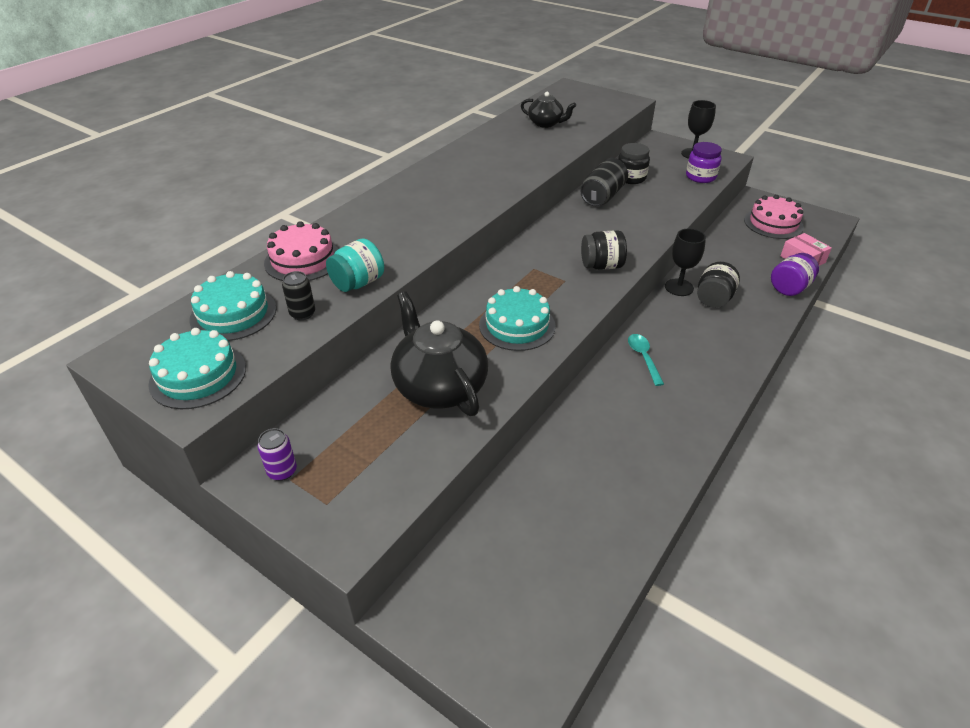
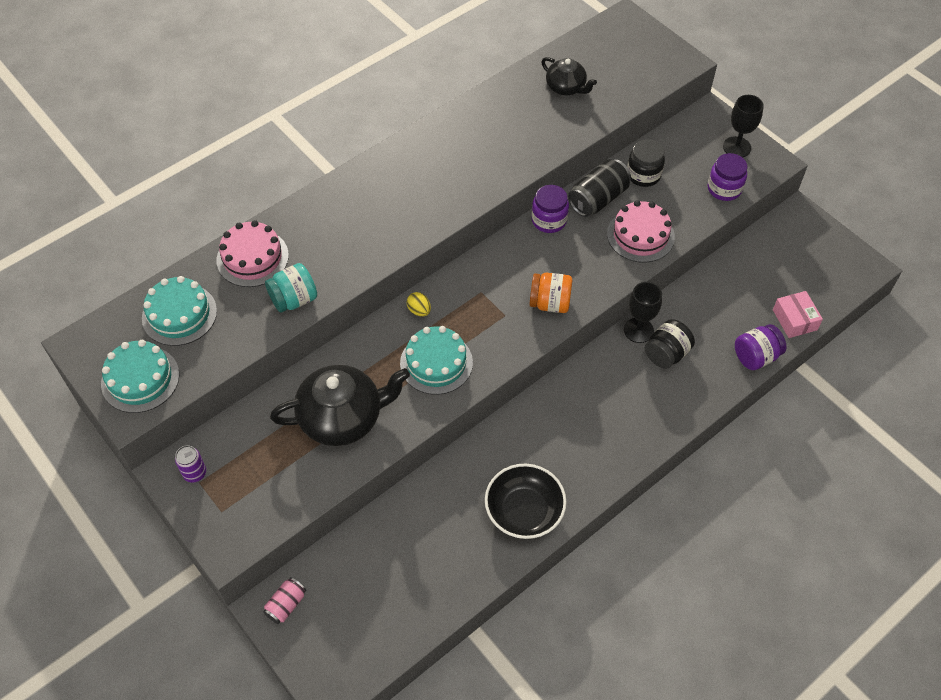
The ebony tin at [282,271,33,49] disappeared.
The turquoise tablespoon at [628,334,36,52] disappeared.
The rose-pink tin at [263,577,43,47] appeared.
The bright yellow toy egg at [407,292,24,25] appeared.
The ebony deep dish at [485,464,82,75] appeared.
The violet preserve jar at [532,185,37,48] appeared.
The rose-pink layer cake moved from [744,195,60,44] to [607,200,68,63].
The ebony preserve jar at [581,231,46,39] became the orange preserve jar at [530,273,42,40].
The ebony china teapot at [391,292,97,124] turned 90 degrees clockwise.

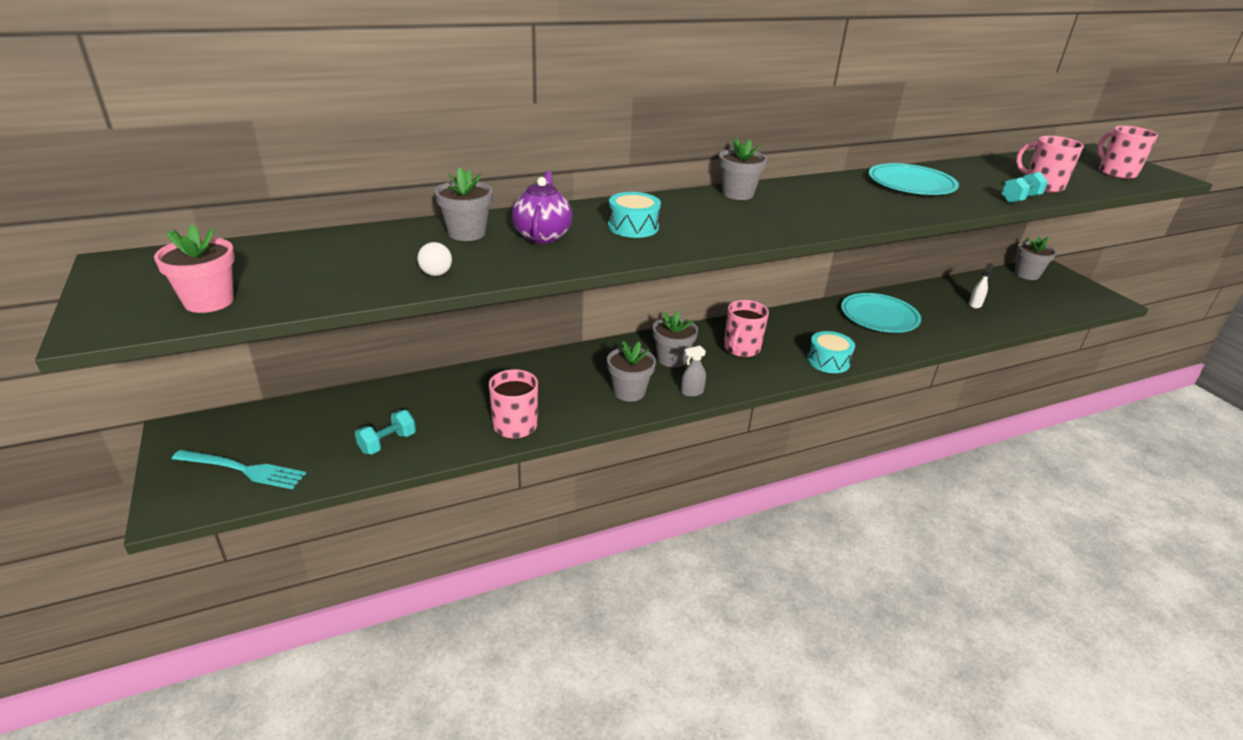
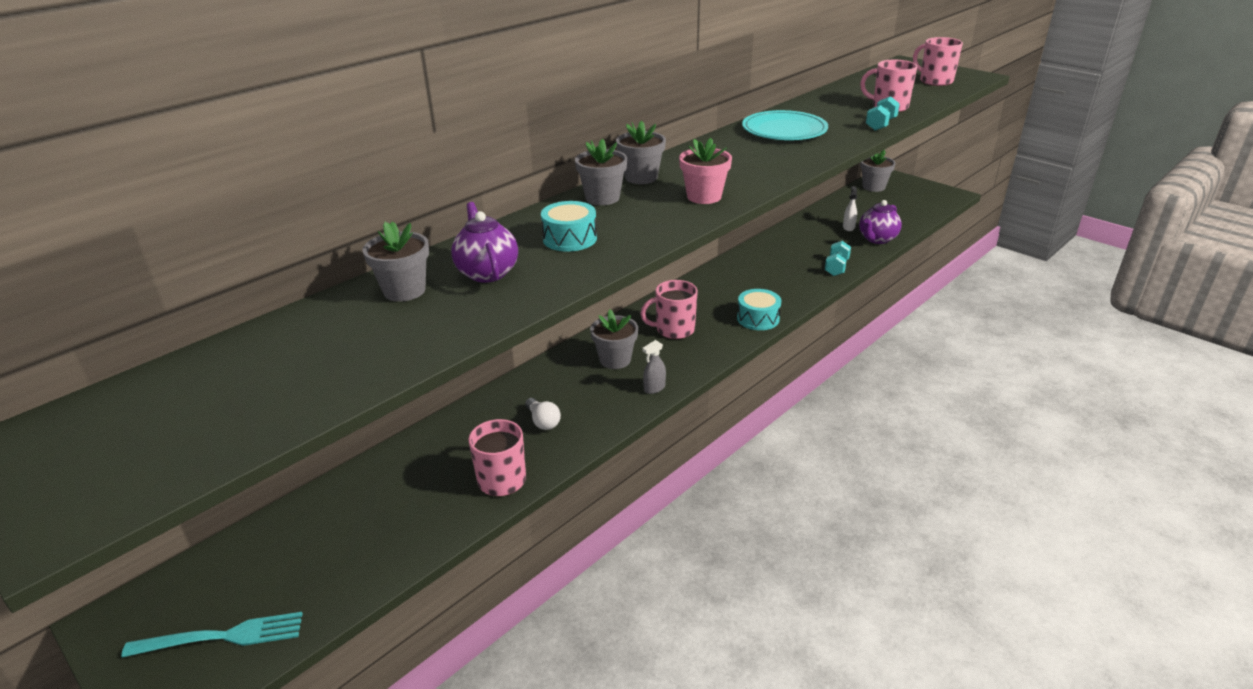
The turquoise dinner plate at [841,293,80,40] disappeared.
The violet china teapot at [859,200,43,44] appeared.
The rose-pink potted plant moved from [154,225,81,88] to [679,138,53,66].
The turquoise hand weight moved from [355,410,61,44] to [825,241,26,35].
The white light bulb moved from [418,242,34,34] to [525,398,36,32].
The ash-grey potted plant moved from [607,341,49,61] to [575,139,52,66].
The rose-pink mug at [724,300,45,57] turned 75 degrees clockwise.

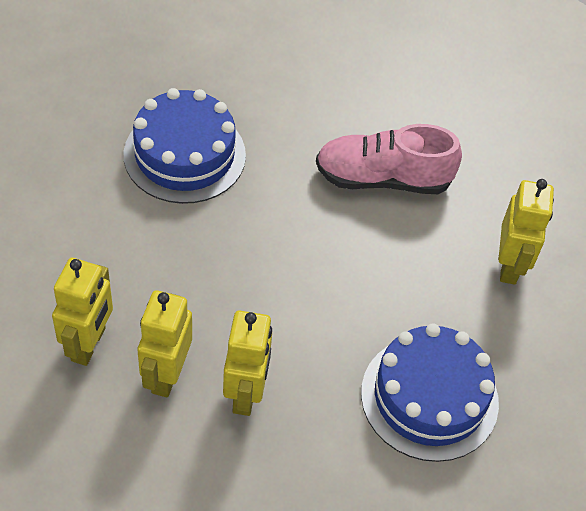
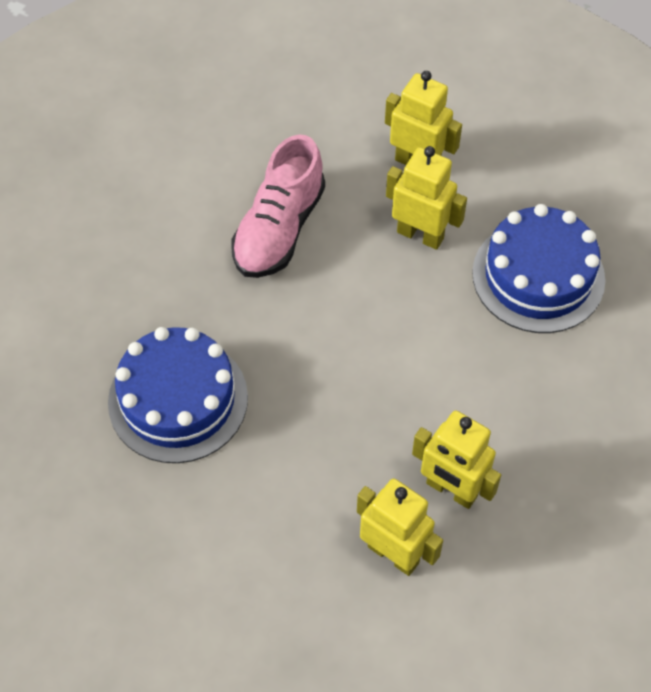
The bright yellow robot moved from [223,310,49,106] to [386,146,81,104].

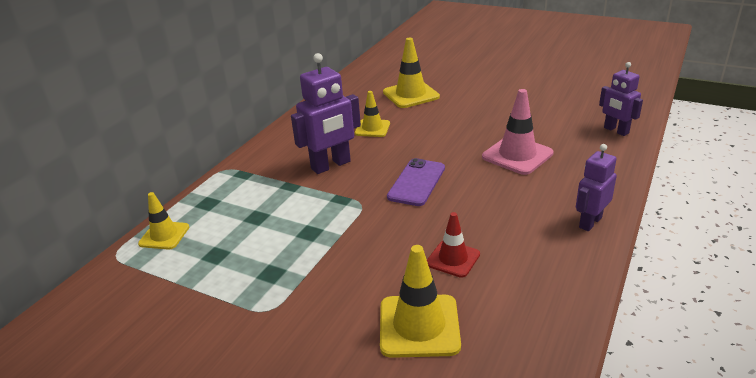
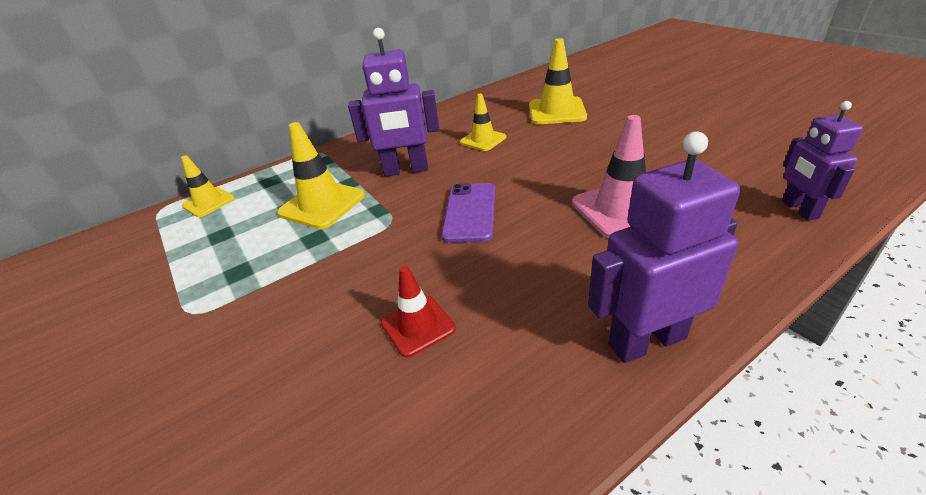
The bright yellow road cone moved from [380,245,81,113] to [277,122,88,107].
The violet smartphone at [387,158,58,48] turned 45 degrees counterclockwise.
The violet robot at [576,144,41,87] changed to 1.56 times the size.

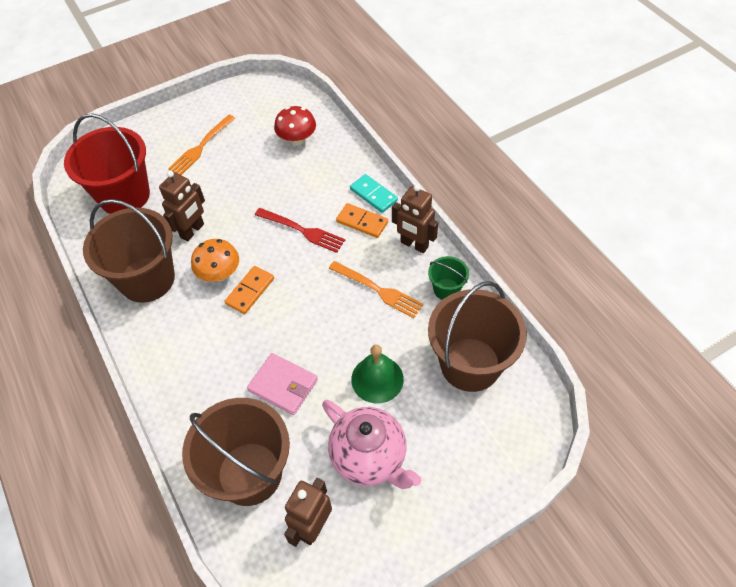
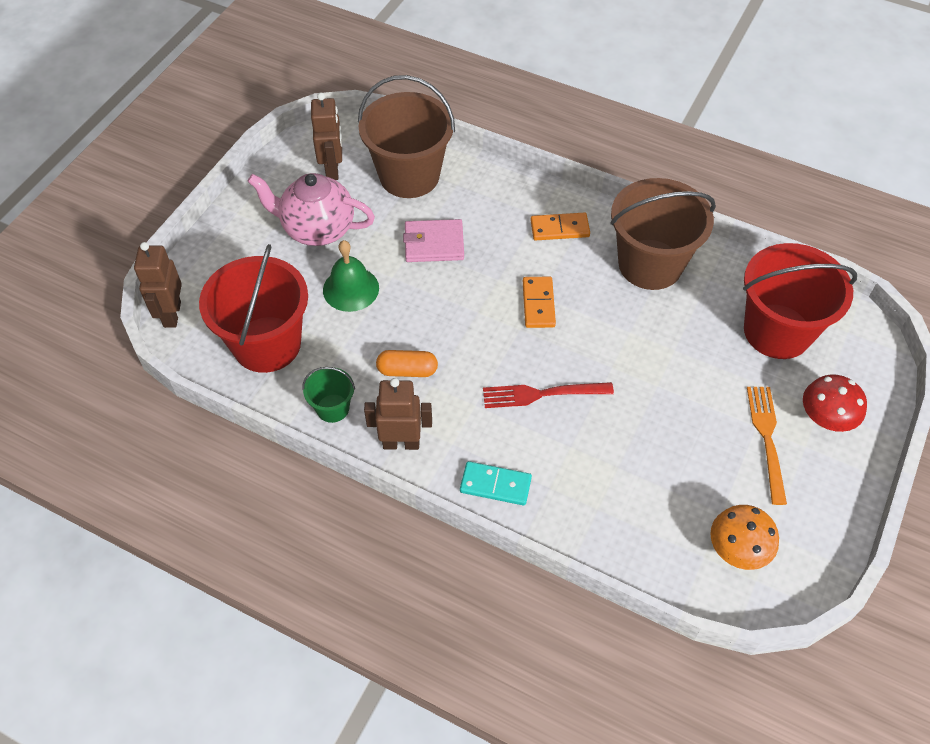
The dark brown robot moved from [159,171,46,70] to [134,242,48,86].
The orange mushroom moved from [191,239,48,43] to [710,505,69,65].
The crimson mushroom moved from [274,106,42,39] to [803,374,64,58].
The orange domino tile moved from [336,203,52,35] to [530,213,60,27].
The orange table fork at [329,261,95,57] was replaced by the orange capsule at [376,350,62,27].
The dark brown sand bucket at [428,281,99,111] became the crimson sand bucket at [199,244,109,129].

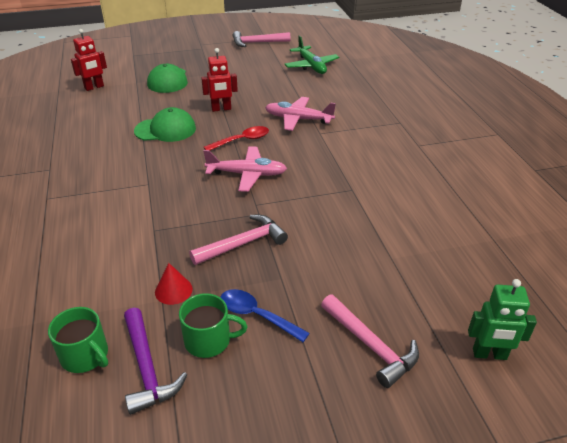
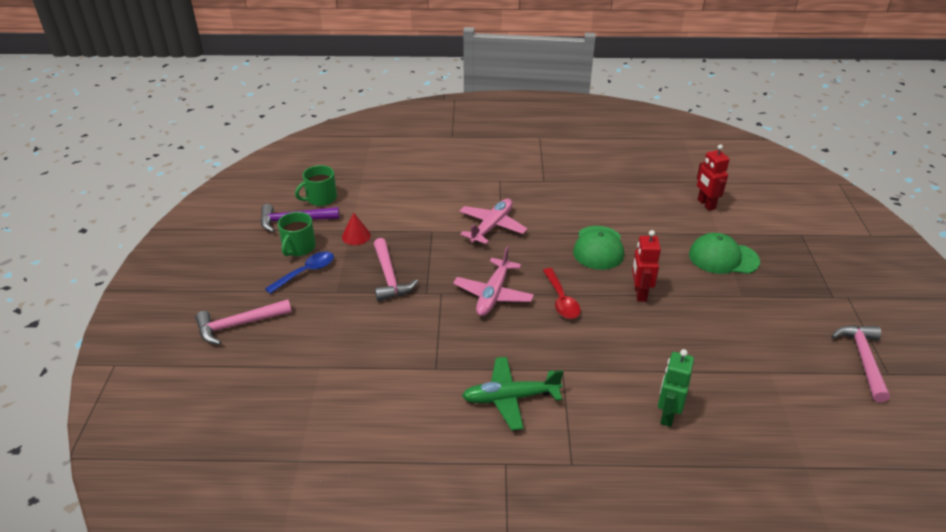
The rose-pink toy plane moved from [265,97,71,34] to [459,199,69,45].
The leaf-green toy plane moved from [284,35,55,39] to [462,357,101,74].
The leaf-green robot moved from [468,279,69,81] to [658,349,36,78].

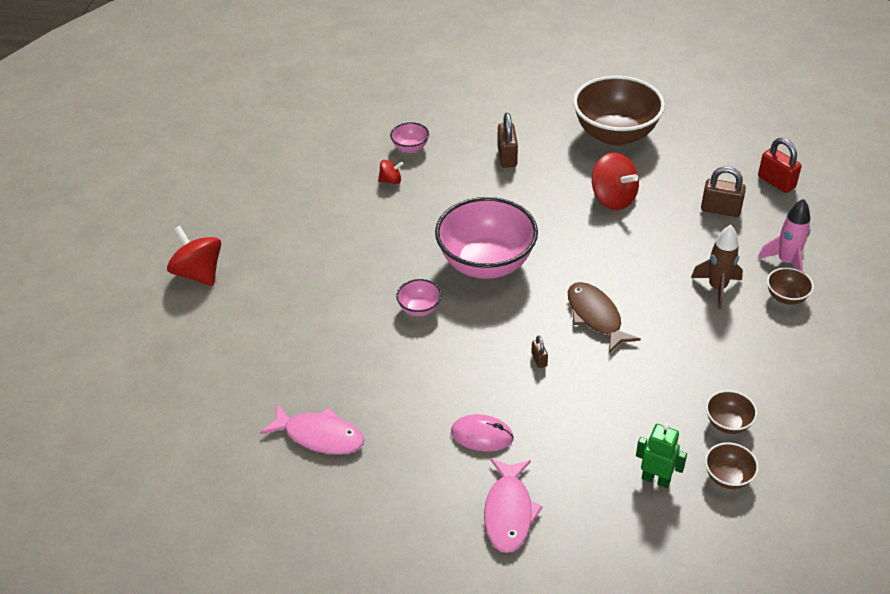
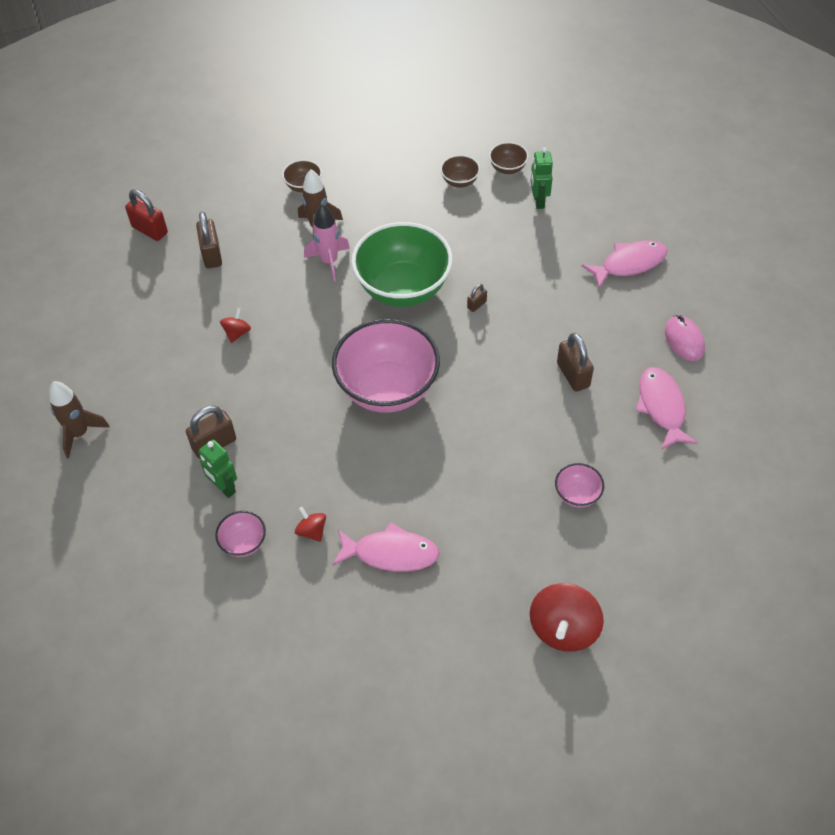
The dark brown deep dish at [573,76,92,70] disappeared.
The dark brown spaceship at [49,381,61,77] appeared.
The leaf-green robot at [198,439,39,59] appeared.
The rose-pink fish at [332,522,107,50] appeared.
The dark brown small lock at [557,333,37,59] appeared.
The rose-pink deep dish moved from [396,279,46,37] to [555,463,49,45].
The rose-pink PC mouse moved from [451,414,63,38] to [665,315,40,46].
The rose-pink spaceship moved from [758,199,52,72] to [304,204,46,78].
The dark brown fish at [568,282,73,71] was replaced by the leaf-green deep dish at [351,222,102,85].
The crimson small lock at [758,138,44,55] turned 75 degrees counterclockwise.
The crimson spinning top at [592,153,47,57] changed to 0.52 times the size.

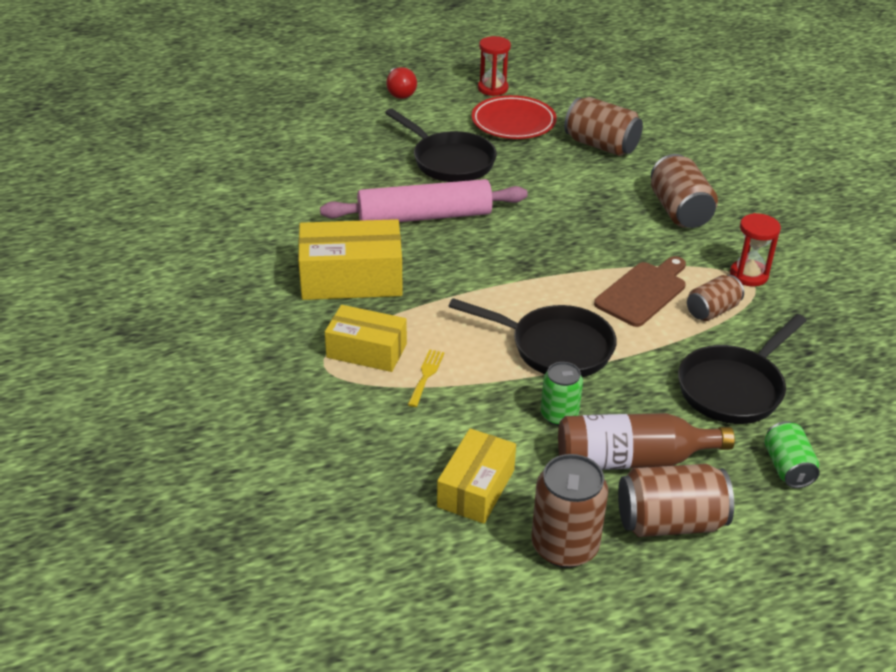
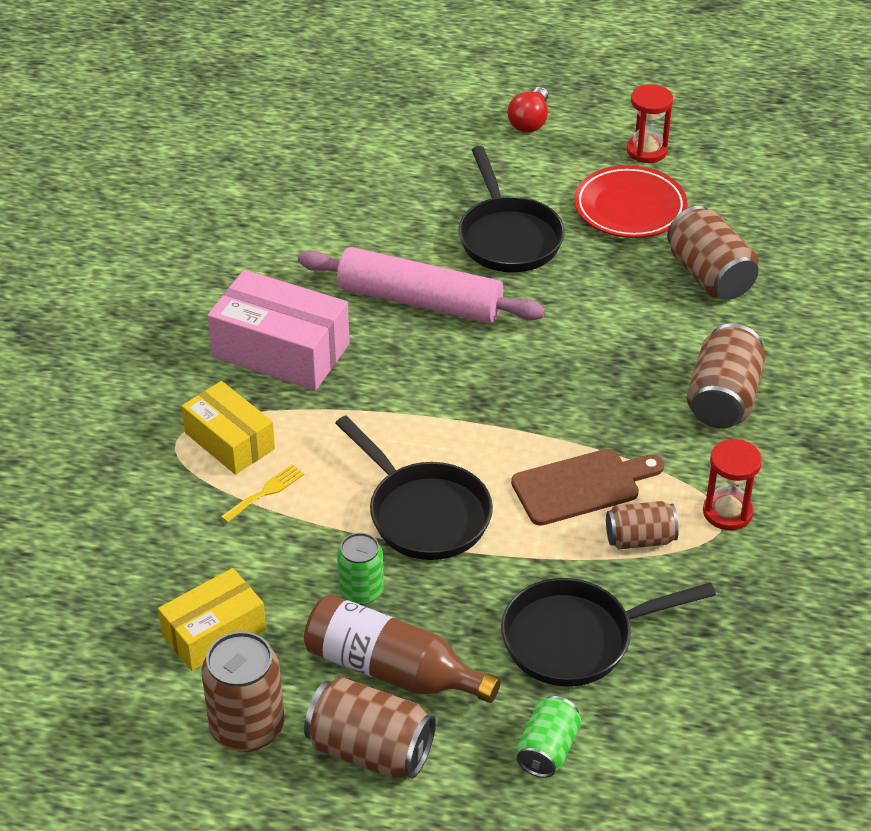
The bright yellow parcel at [298,219,105,81] became the rose-pink parcel at [207,270,143,121].

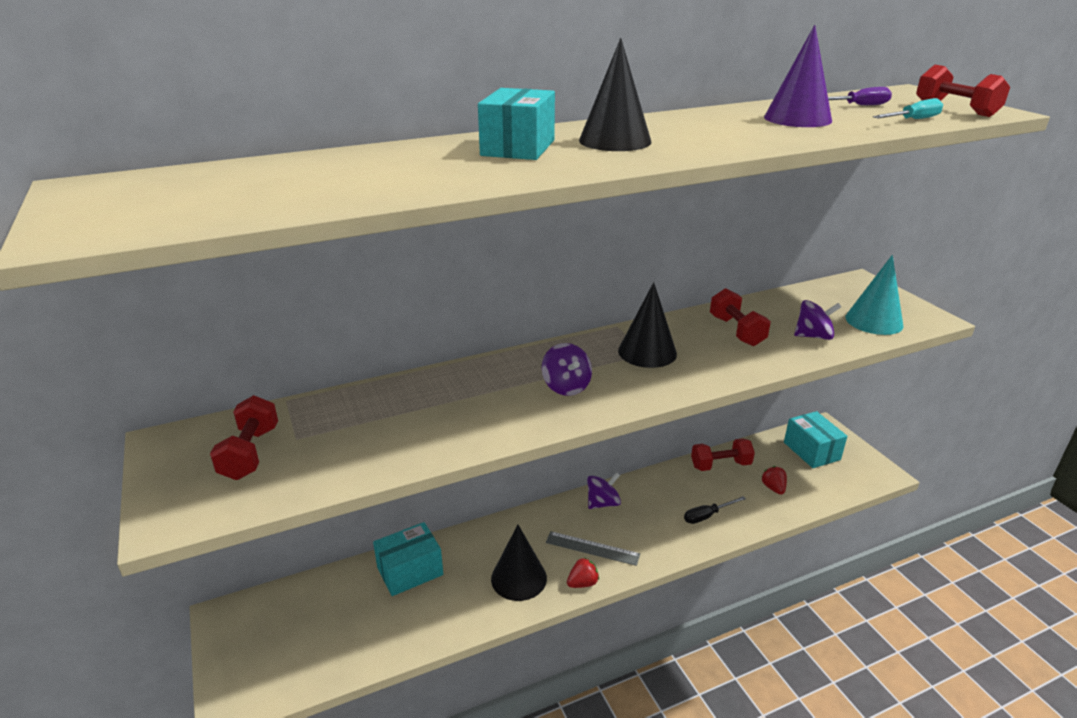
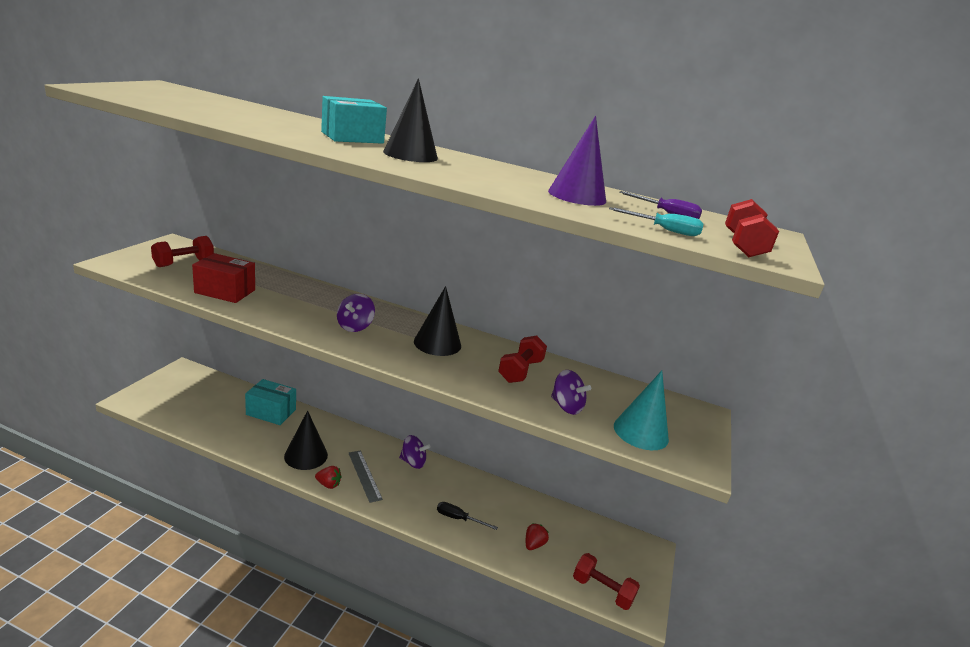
The turquoise parcel at [784,411,63,57] disappeared.
The crimson parcel at [192,253,63,50] appeared.
The crimson hand weight moved from [691,438,64,33] to [573,553,67,57].

